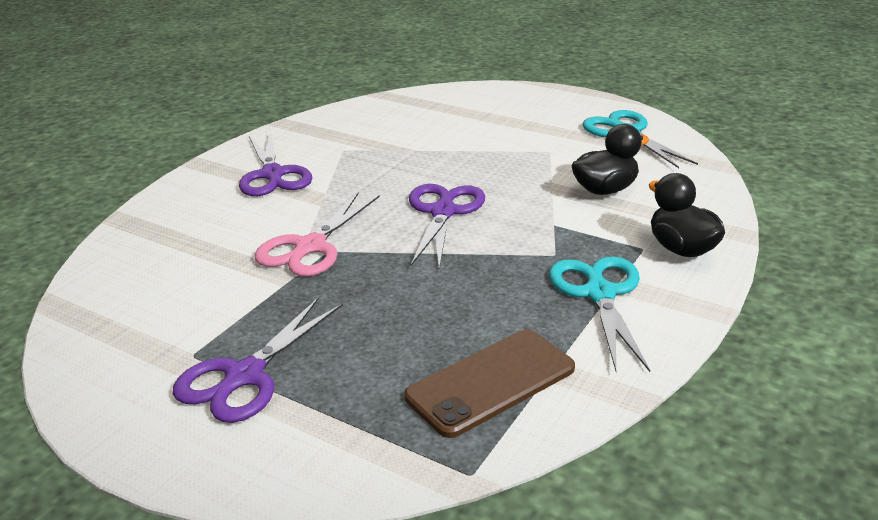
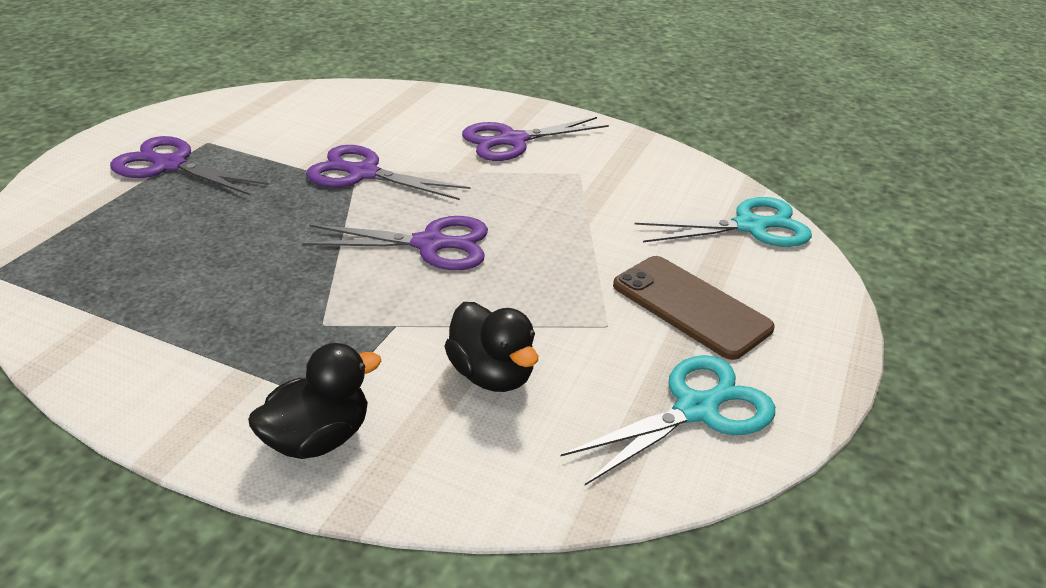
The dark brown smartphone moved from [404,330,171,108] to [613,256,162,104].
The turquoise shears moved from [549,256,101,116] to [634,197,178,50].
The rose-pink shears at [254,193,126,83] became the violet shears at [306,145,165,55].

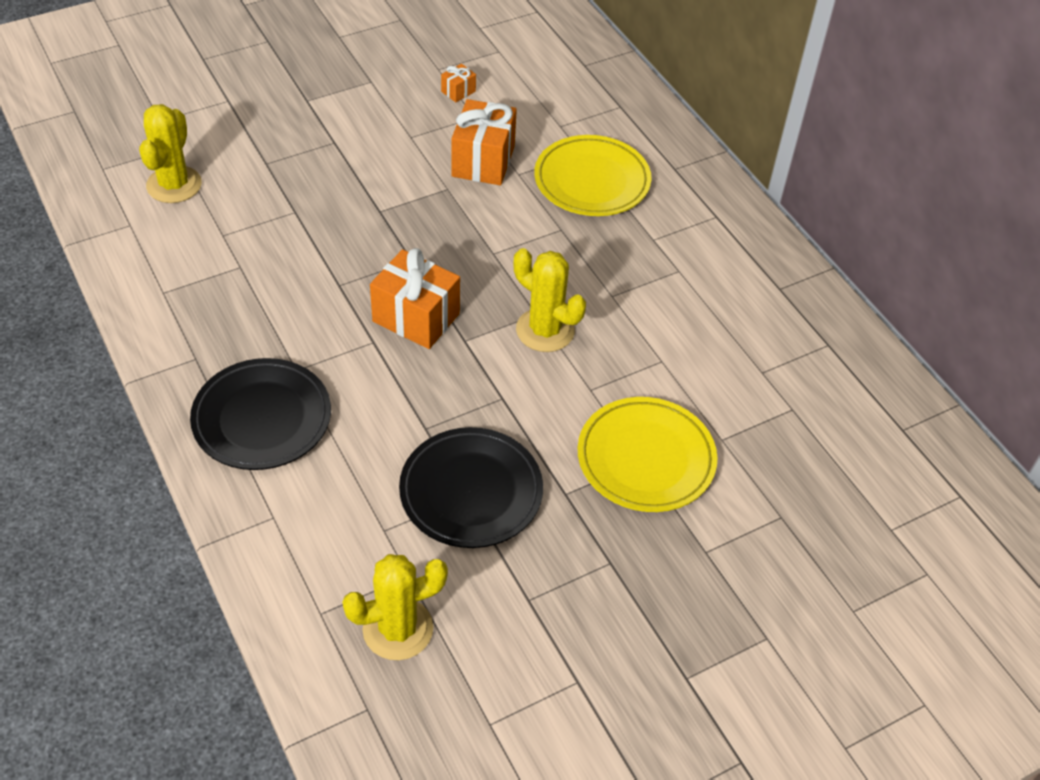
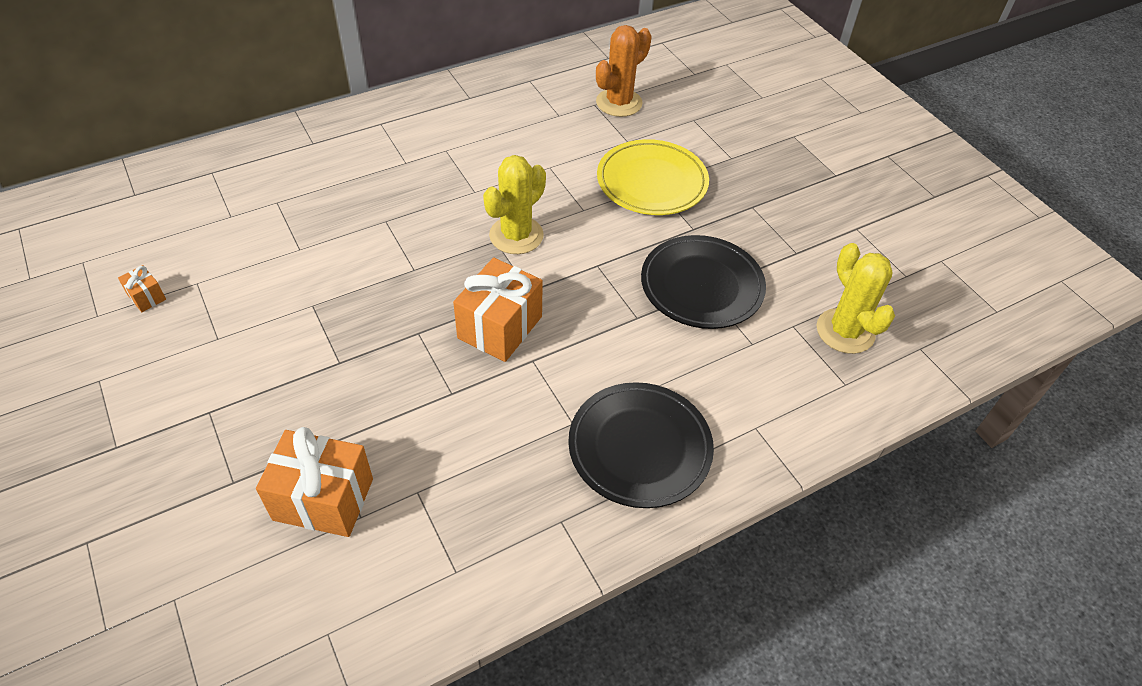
The bright yellow saguaro cactus at [139,104,63,99] disappeared.
The bright yellow dinner plate at [534,135,118,81] disappeared.
The orange saguaro cactus at [596,25,56,92] appeared.
The orange wrapped gift moved from [451,99,66,86] to [256,427,117,110].

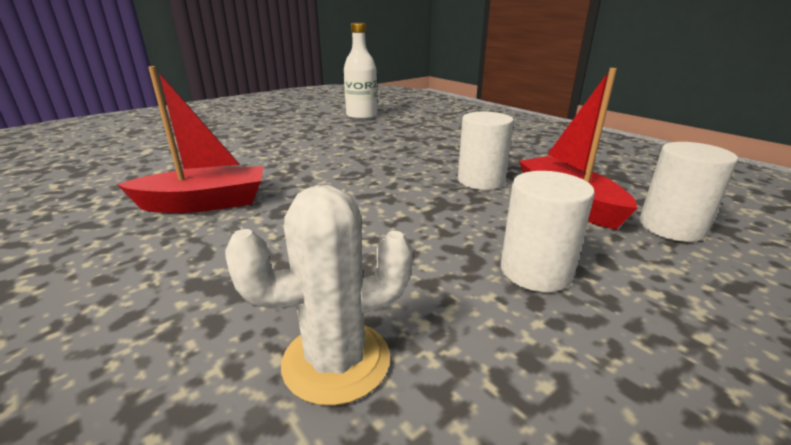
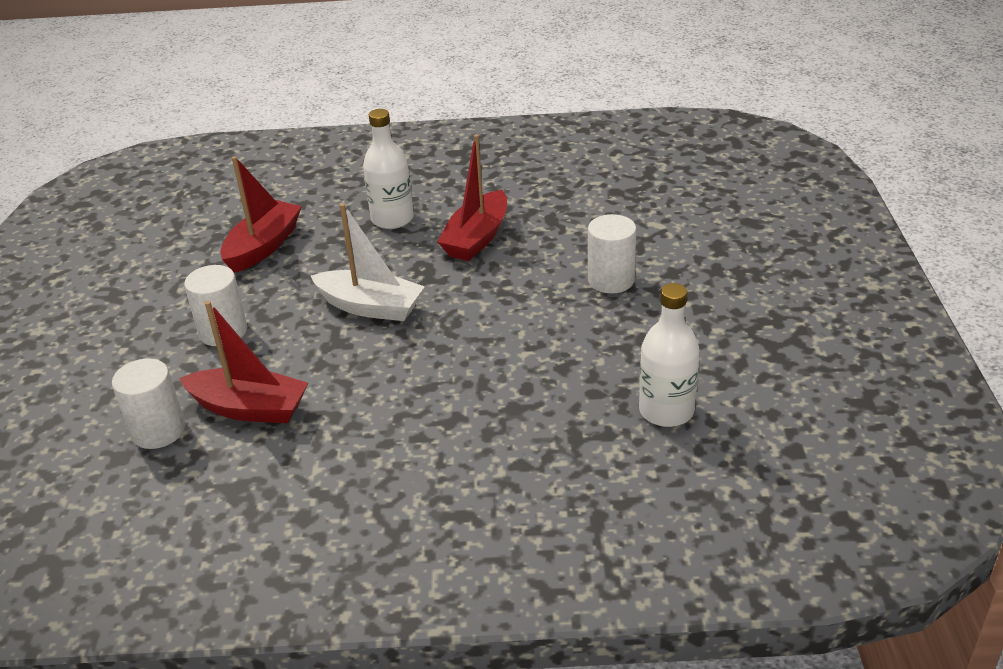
The white boat at [311,203,114,118] appeared.
The white bottle at [363,109,51,120] appeared.
The white cylinder moved from [458,112,56,78] to [588,214,48,79].
The white saguaro cactus at [225,185,188,221] was replaced by the crimson boat at [220,156,82,117].

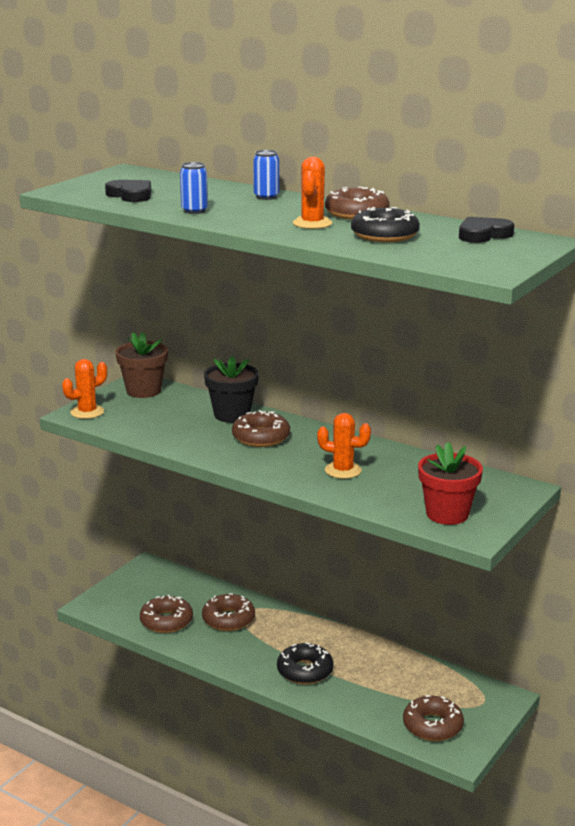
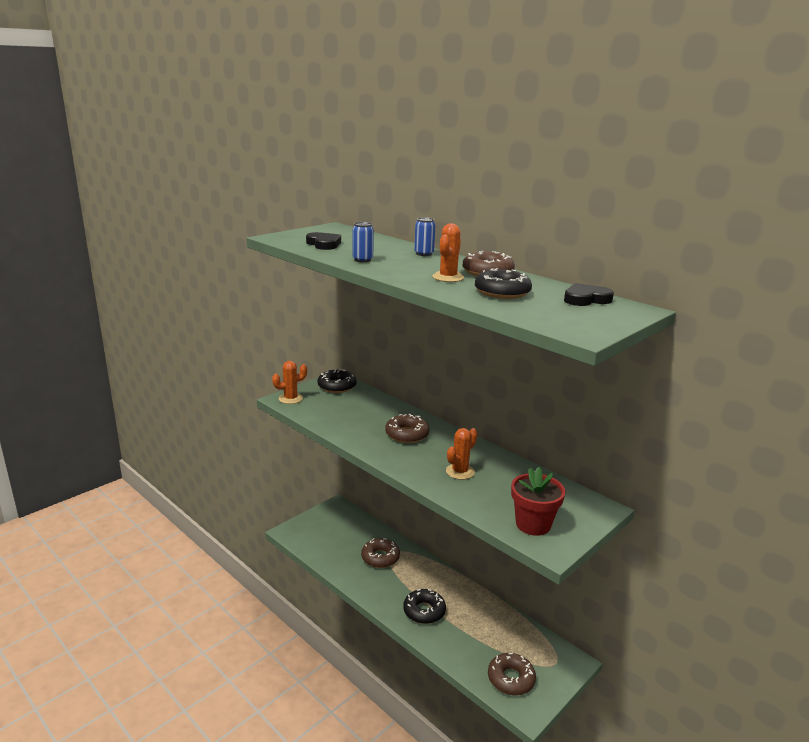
The dark brown glazed donut at [140,595,53,38] disappeared.
The ebony potted plant at [204,356,55,67] disappeared.
The dark brown potted plant at [115,332,53,66] was replaced by the ebony glazed donut at [318,369,38,24].
The orange saguaro cactus at [317,413,54,66] turned 75 degrees counterclockwise.

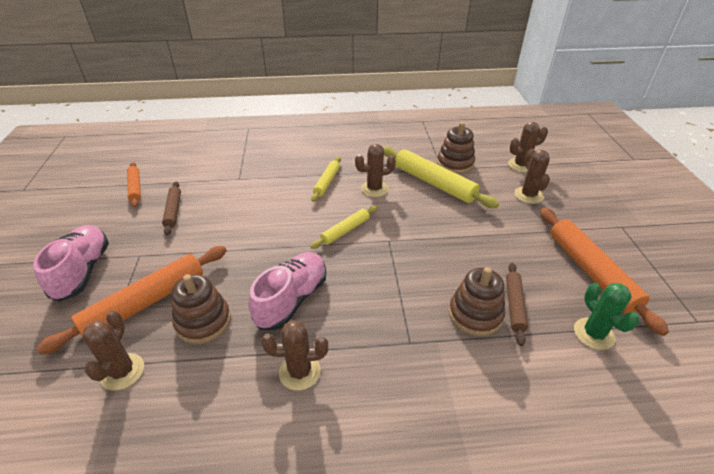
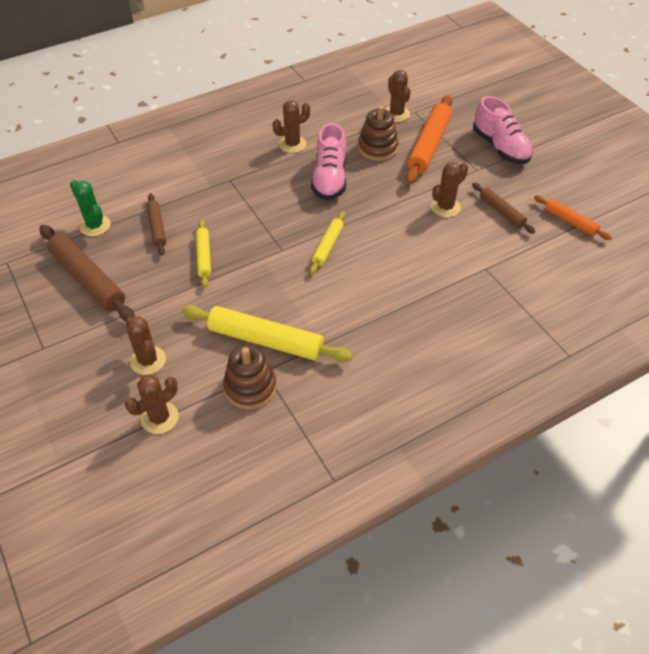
The dark brown stacking rings at [449,267,56,69] disappeared.
The bright yellow rolling pin moved from [311,157,30,45] to [196,219,15,68].
The dark brown saguaro cactus moved from [355,144,41,53] to [431,162,37,55].
The orange rolling pin at [540,208,129,128] became the dark brown rolling pin at [40,225,95,97].

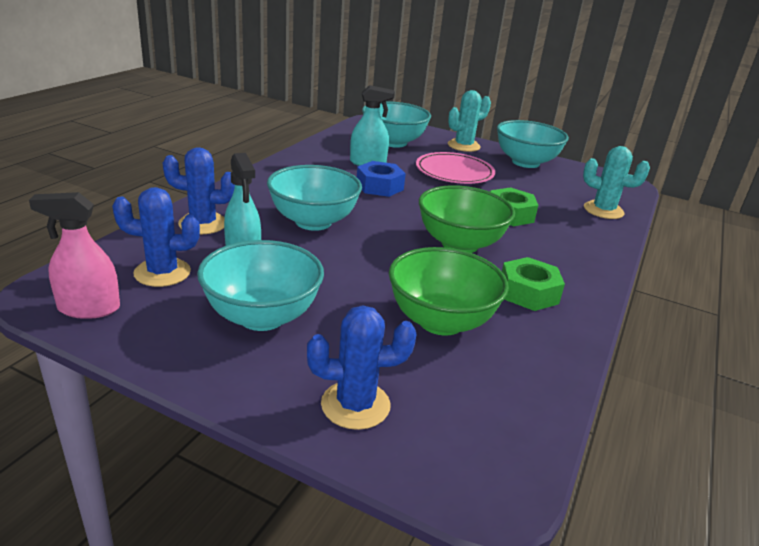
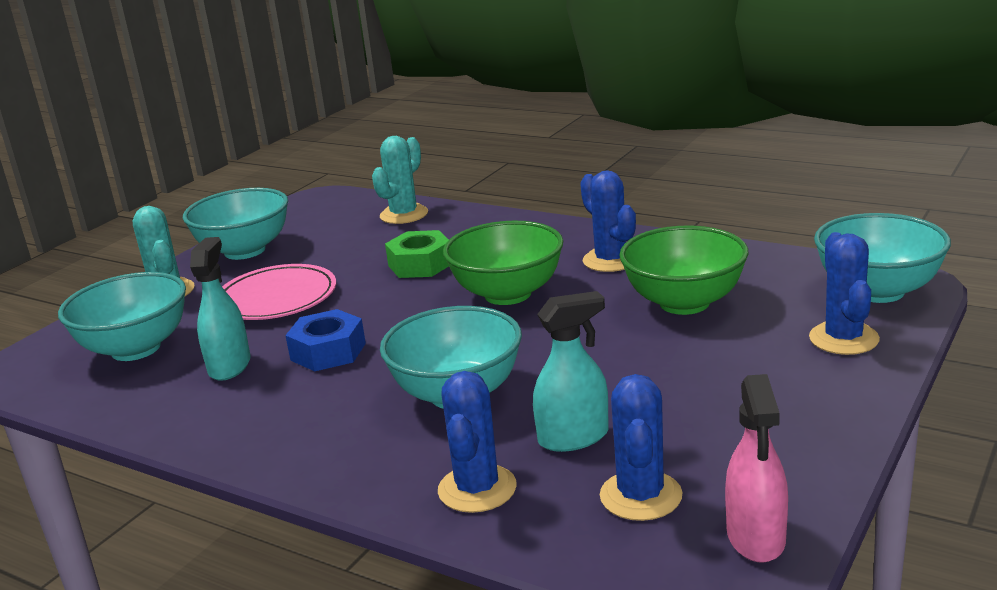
The turquoise deep dish moved from [197,240,127,91] to [814,213,137,90].
The leaf-green hex nut at [502,257,63,54] was replaced by the royal blue saguaro cactus at [580,170,56,102].

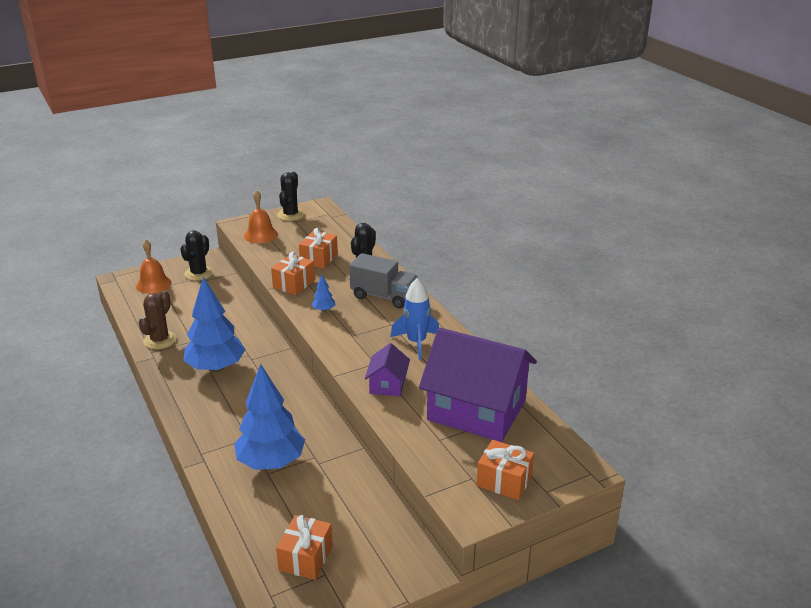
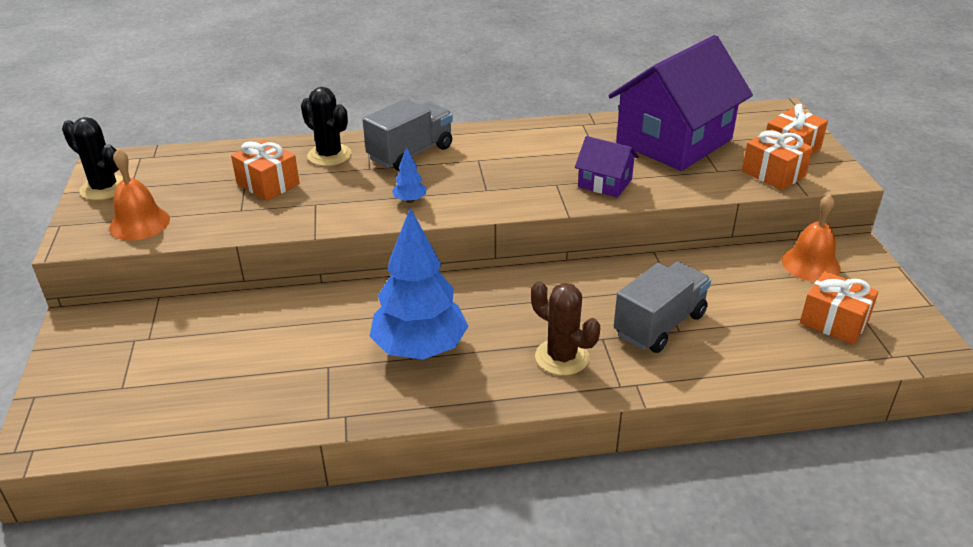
The ebony saguaro cactus at [180,230,33,51] disappeared.
The royal blue spaceship at [391,278,48,82] disappeared.
The orange school bell moved from [136,240,36,54] to [782,194,59,88].
The dark brown saguaro cactus moved from [139,291,37,58] to [531,281,69,95].
The orange wrapped gift moved from [271,252,44,43] to [742,129,71,61].
The royal blue tree at [234,364,71,106] was replaced by the ash-grey toy truck at [614,262,97,91].

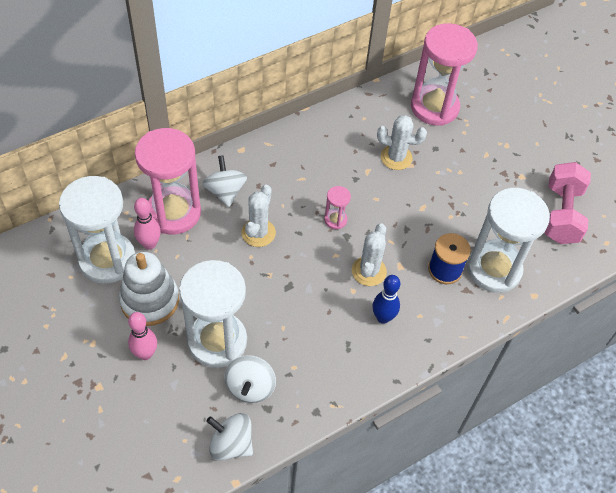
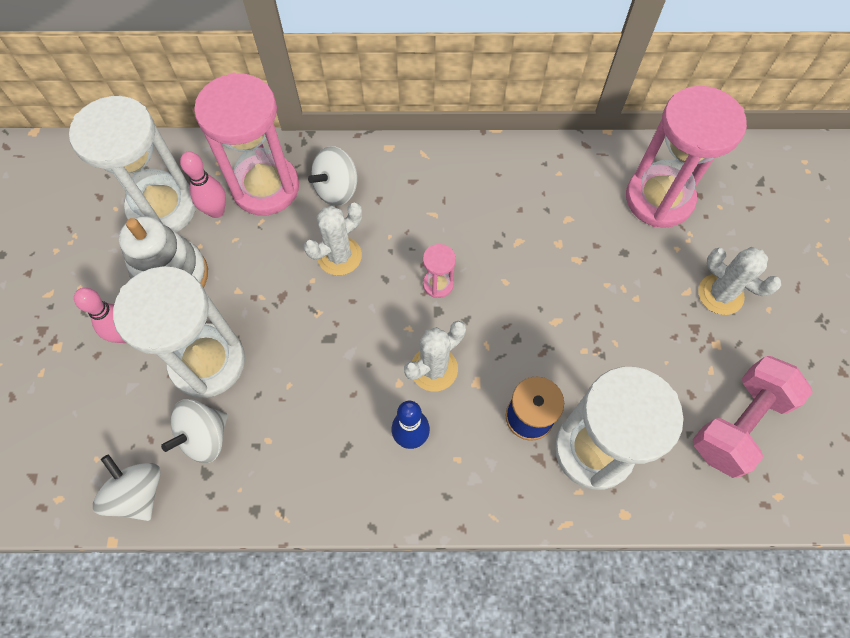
The white saguaro cactus moved from [377,115,50,55] to [698,247,83,68].
The white spinning top at [202,155,45,52] turned 150 degrees counterclockwise.

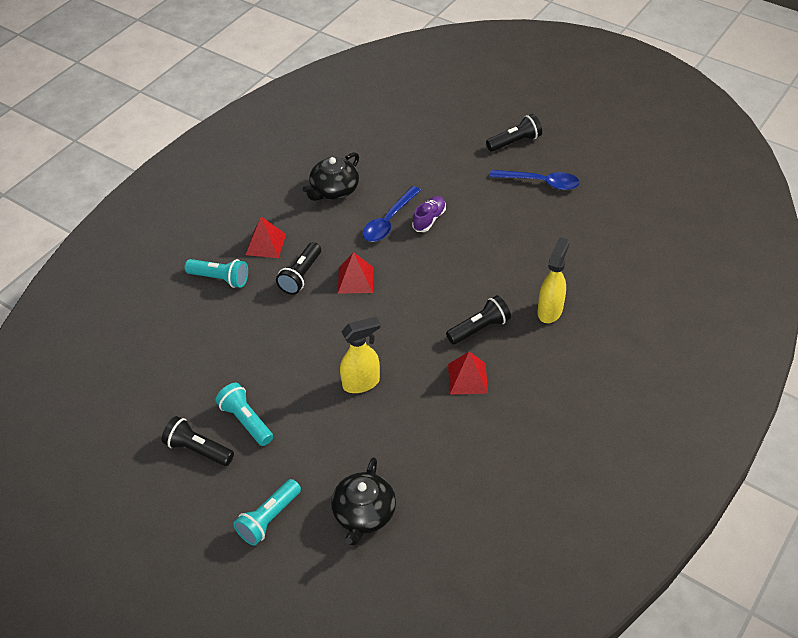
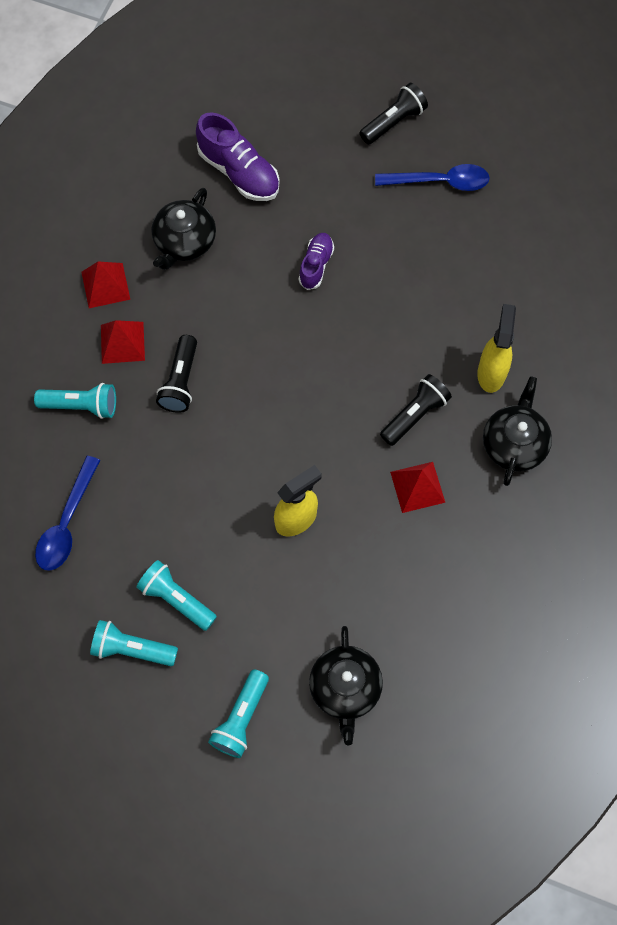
The violet lace-up shoe at [196,112,84,89] appeared.
The ebony china teapot at [483,376,69,110] appeared.
The crimson pyramid moved from [338,252,35,42] to [81,261,49,47].
The royal blue tablespoon moved from [362,186,59,56] to [35,456,65,115].
The ebony flashlight at [162,416,72,50] became the turquoise flashlight at [90,620,88,46].

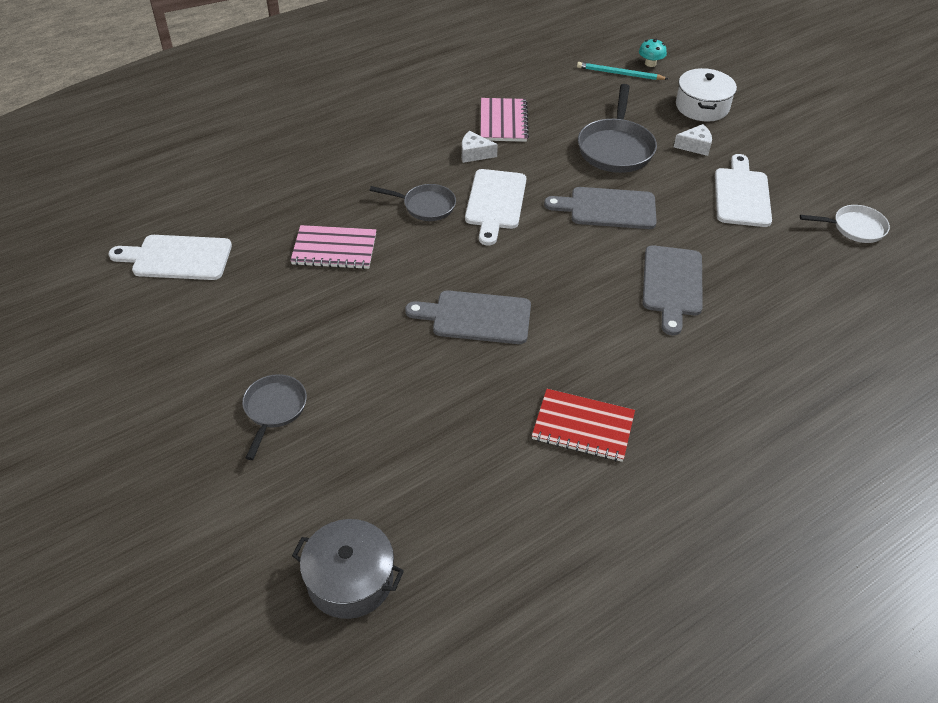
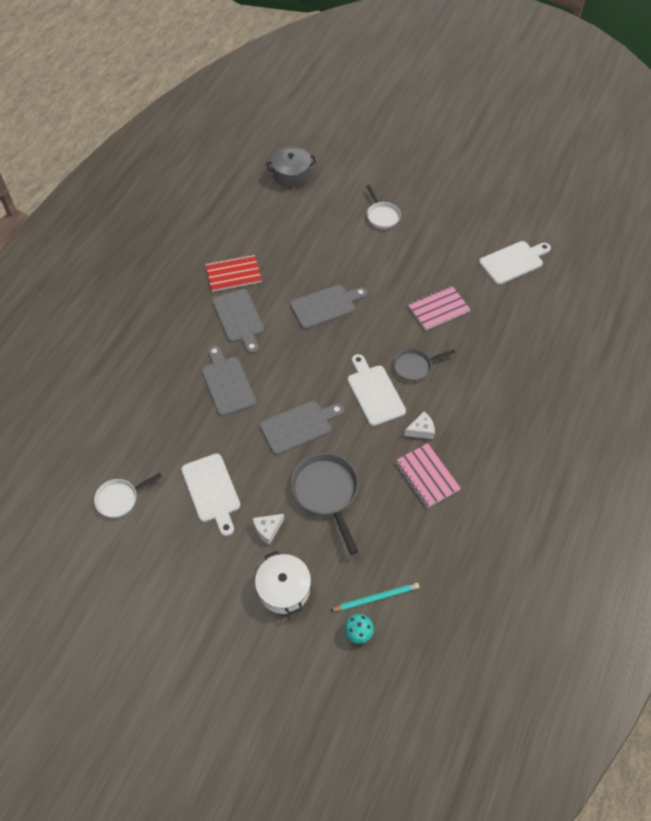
The ash-grey bread board at [212,289,52,65] appeared.
The ash-grey pan at [242,374,65,86] became the white pan at [366,185,35,44].

